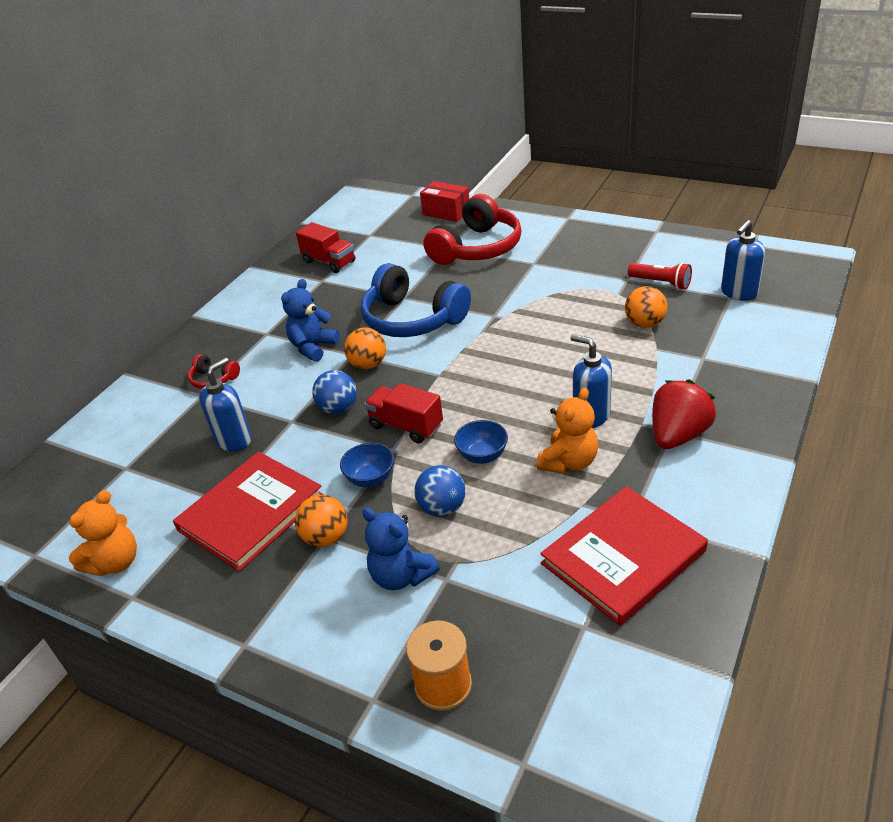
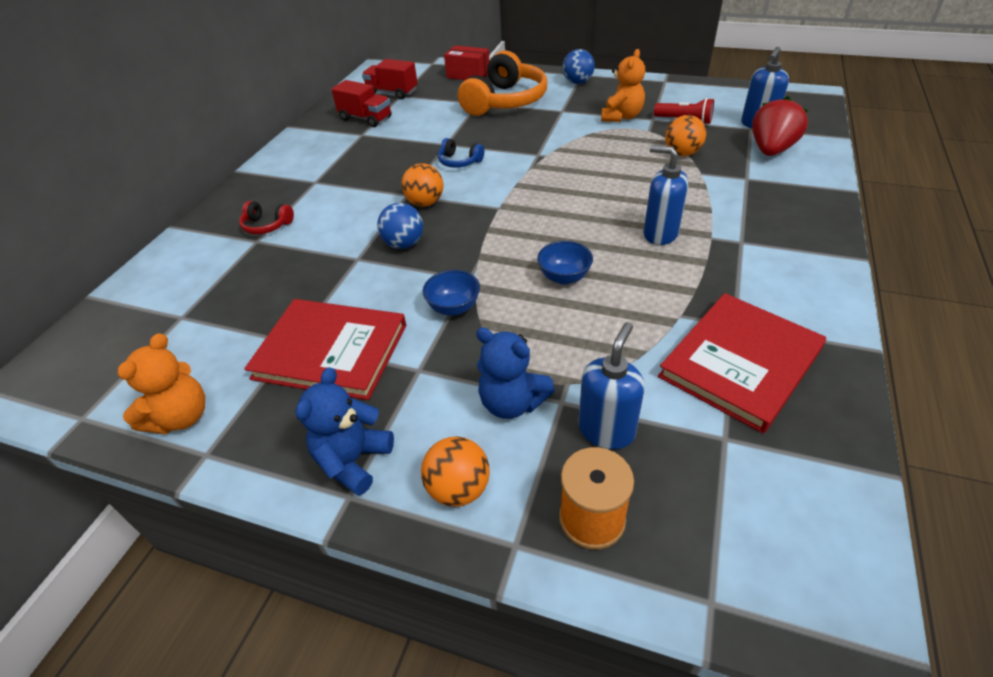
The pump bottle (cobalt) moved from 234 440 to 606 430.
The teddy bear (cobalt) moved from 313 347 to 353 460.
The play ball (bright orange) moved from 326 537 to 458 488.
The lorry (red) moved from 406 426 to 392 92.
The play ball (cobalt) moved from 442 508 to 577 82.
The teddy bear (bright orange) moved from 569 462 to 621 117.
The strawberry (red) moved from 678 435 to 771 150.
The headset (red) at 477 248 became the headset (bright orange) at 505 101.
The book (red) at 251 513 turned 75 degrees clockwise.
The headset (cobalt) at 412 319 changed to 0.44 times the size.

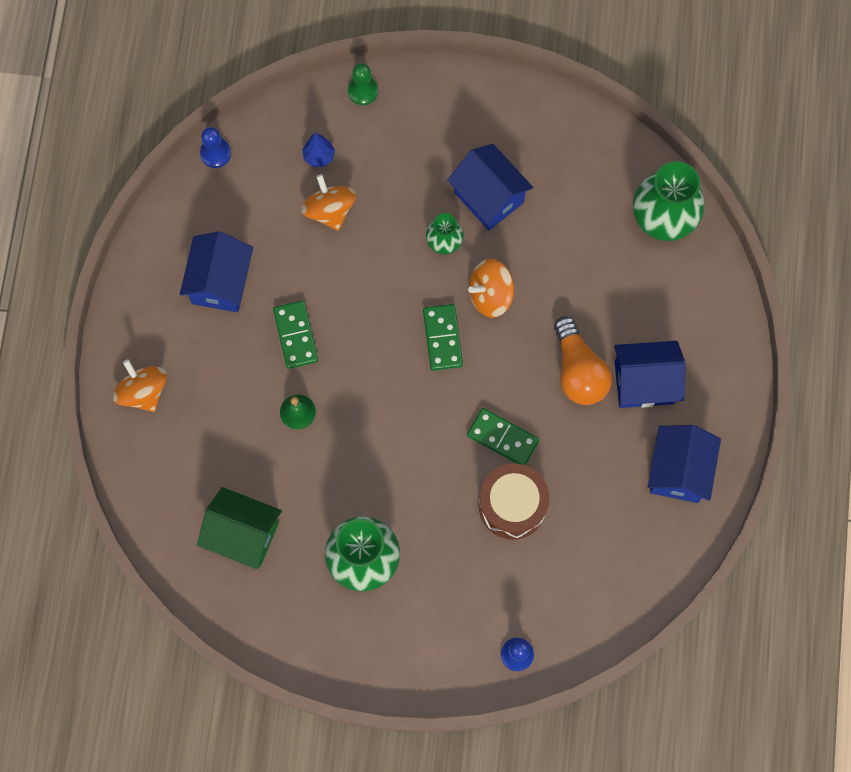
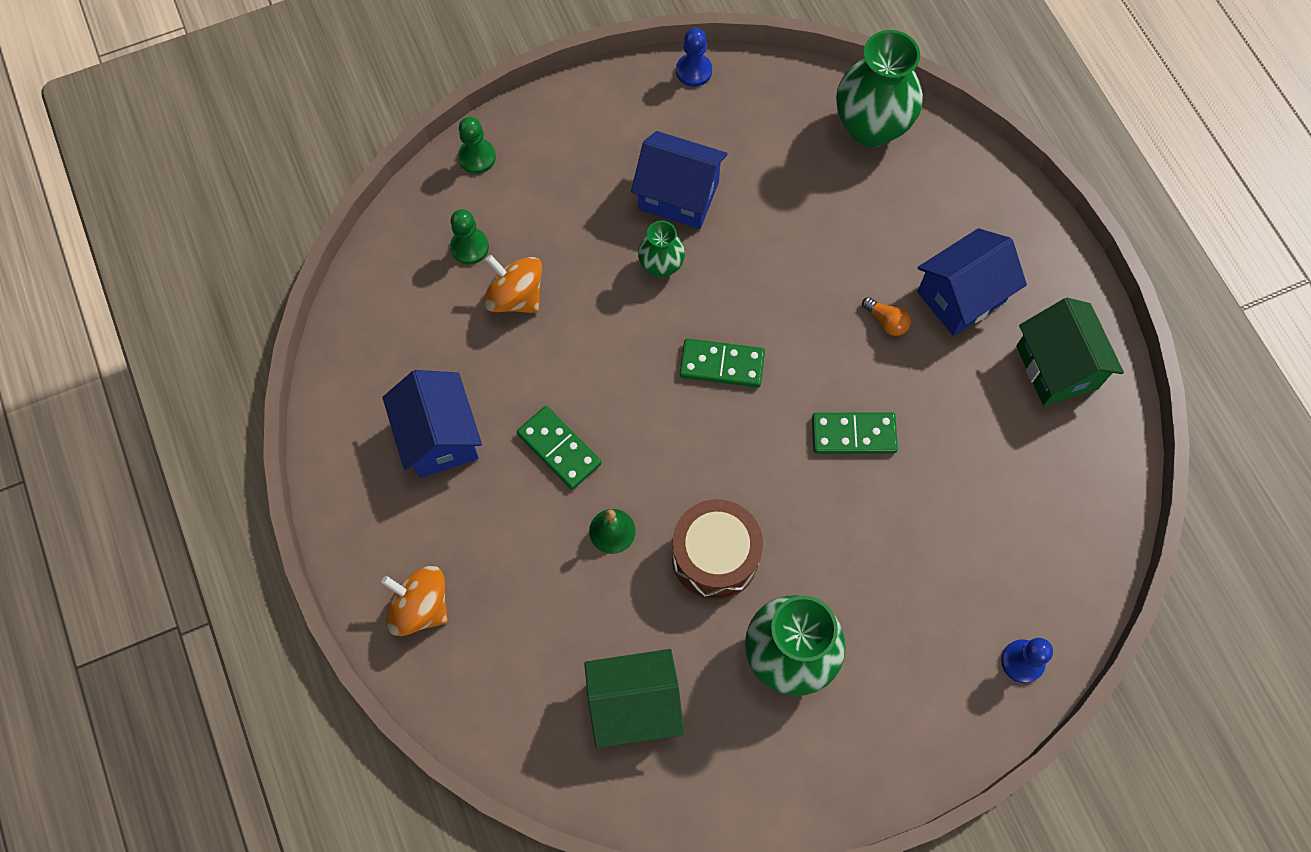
The spinning top (bright orange) at 490 295 disappeared.
The chess pawn (cobalt) moved from 215 153 to 694 71.
The snare drum (russet) moved from 512 505 to 715 556.
The tree (cobalt) at 319 156 was replaced by the chess pawn (green) at 469 247.
The toy house (cobalt) at 678 471 became the toy house (green) at 1056 367.
The domino piece (green) at 442 338 turned 45 degrees counterclockwise.
The bulb (bright orange) at 578 371 changed to 0.46 times the size.

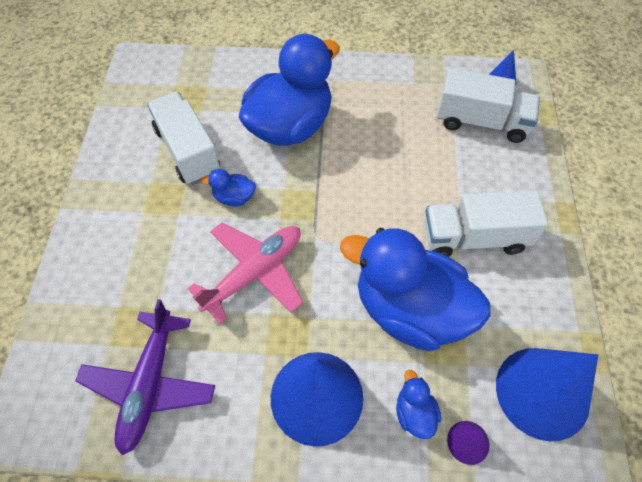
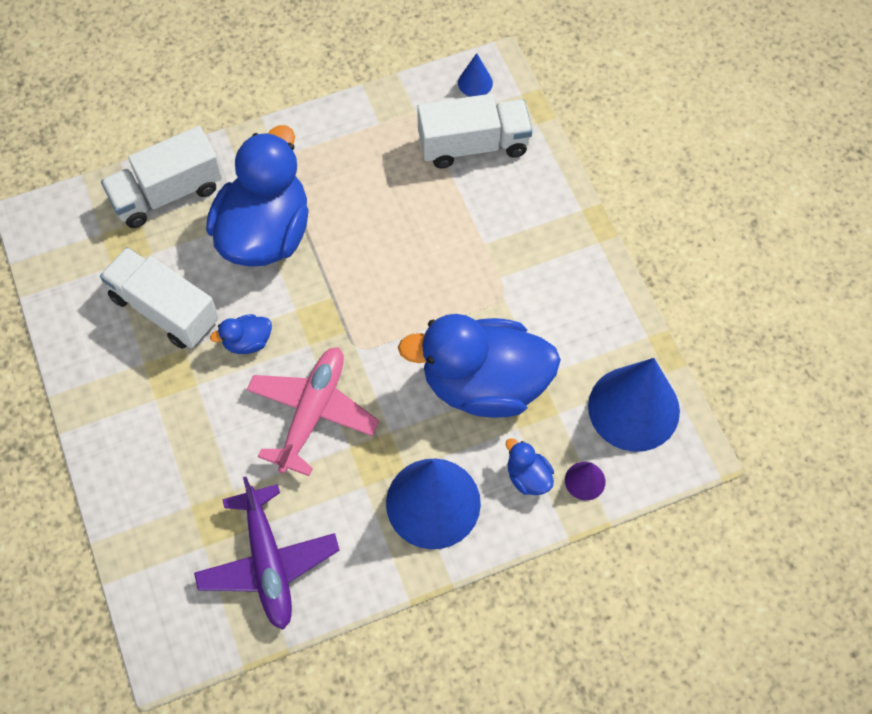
The lorry (pure white) moved from 474 238 to 168 193.

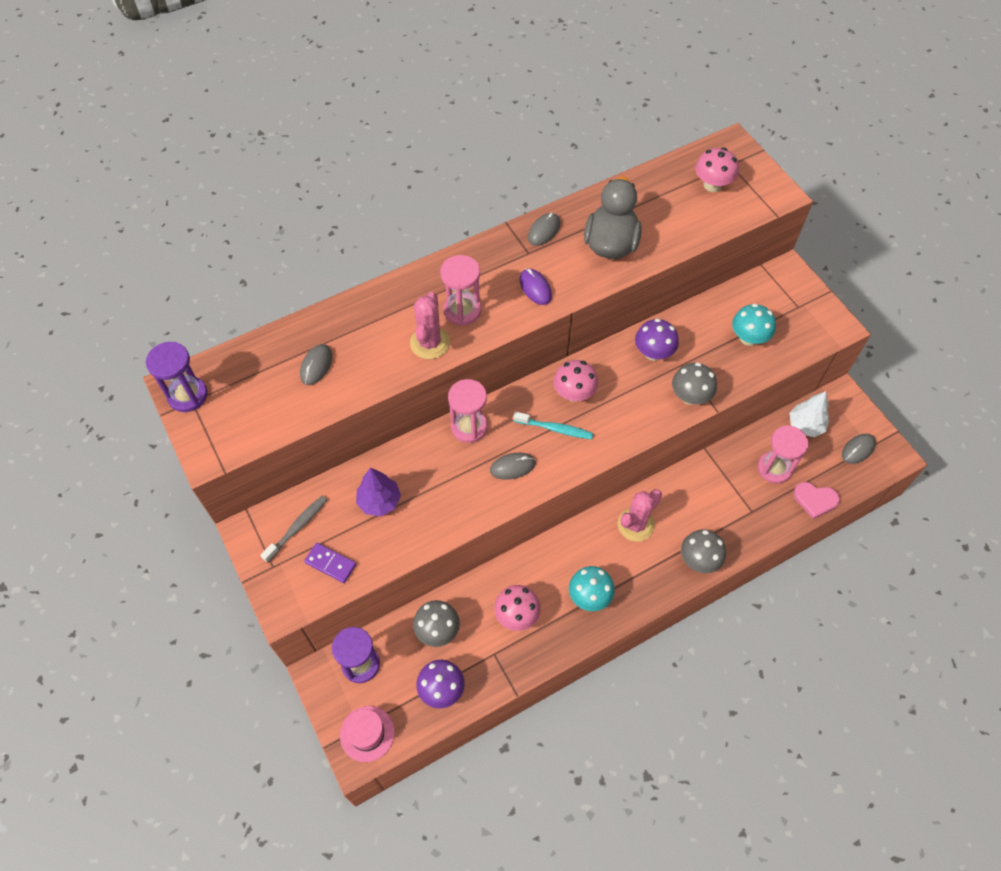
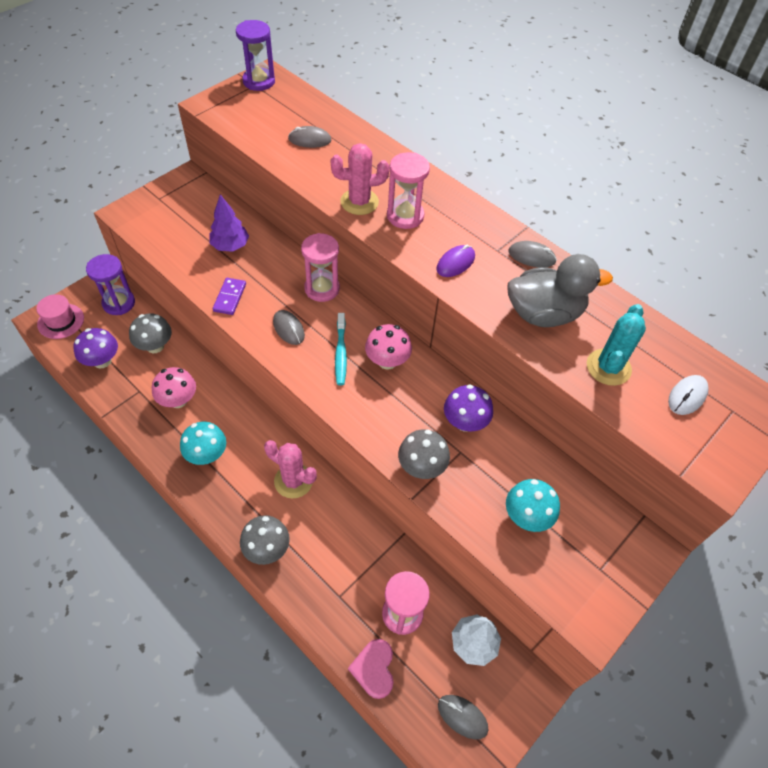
The tooth brush (gray) at 297 527 disappeared.
The saguaro cactus (aqua) at 608 367 appeared.
The domino piece (violet) moved from 330 563 to 229 297.
The fungus (rosy) at 712 185 was replaced by the PC mouse (pure white) at 687 396.

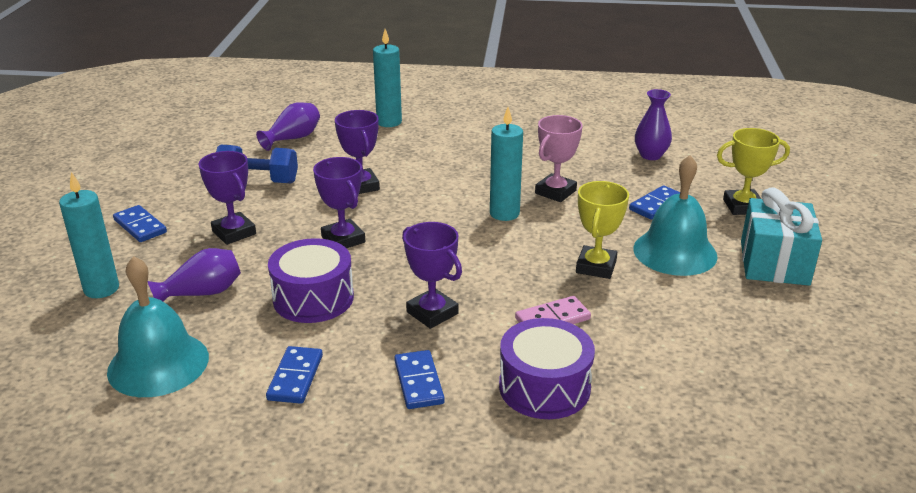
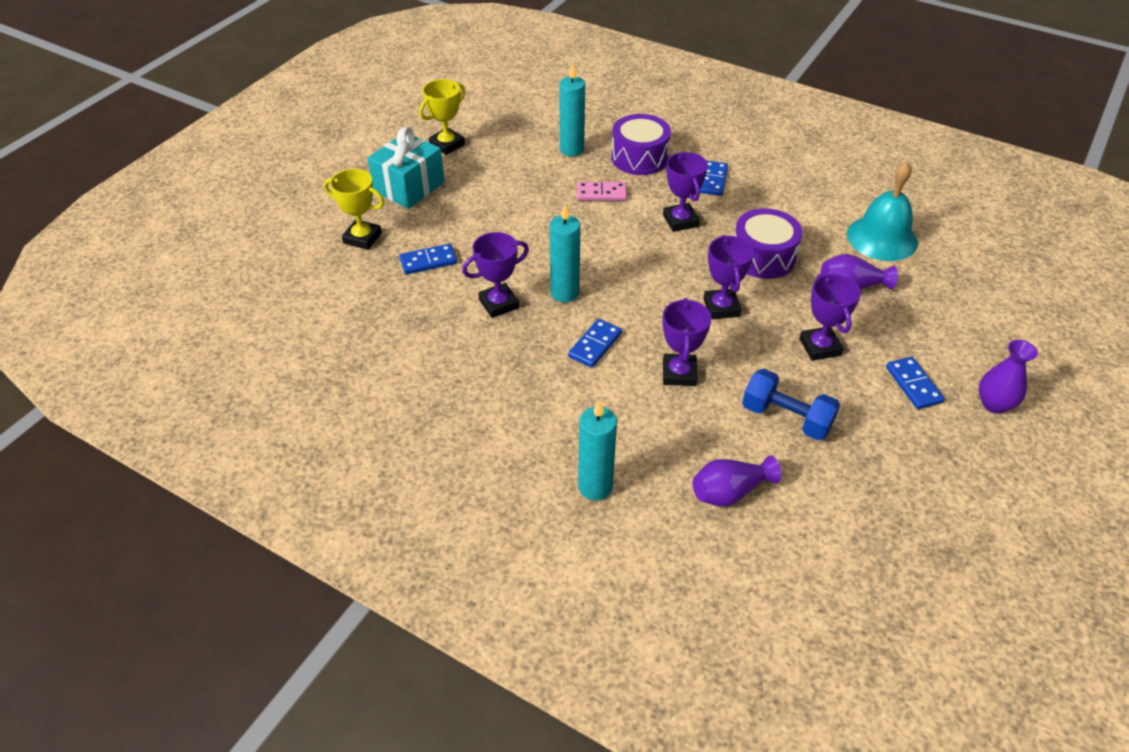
The school bell (aqua) at 675 252 disappeared.
The pillar candle (aqua) moved from 101 289 to 571 150.
The domino piece (cobalt) moved from 295 377 to 595 345.
The award cup (bright yellow) moved from 596 267 to 447 144.
The flower vase (violet) moved from 650 155 to 994 404.
The award cup (rosy) at 555 192 became the award cup (violet) at 499 304.

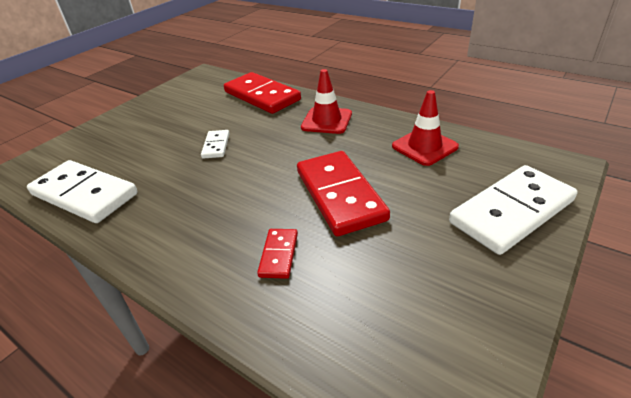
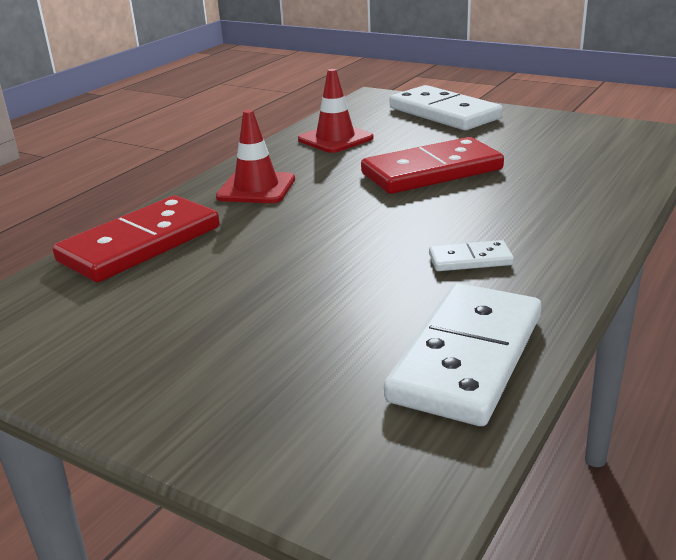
The domino piece (red) at 278 255 disappeared.
The domino piece (pure white) moved from 216 146 to 470 259.

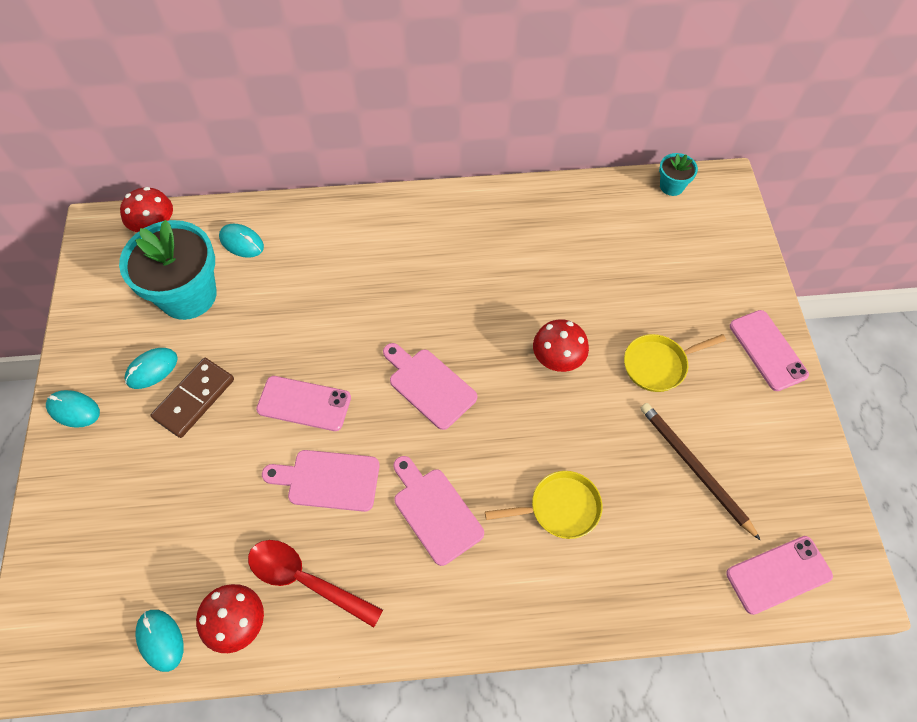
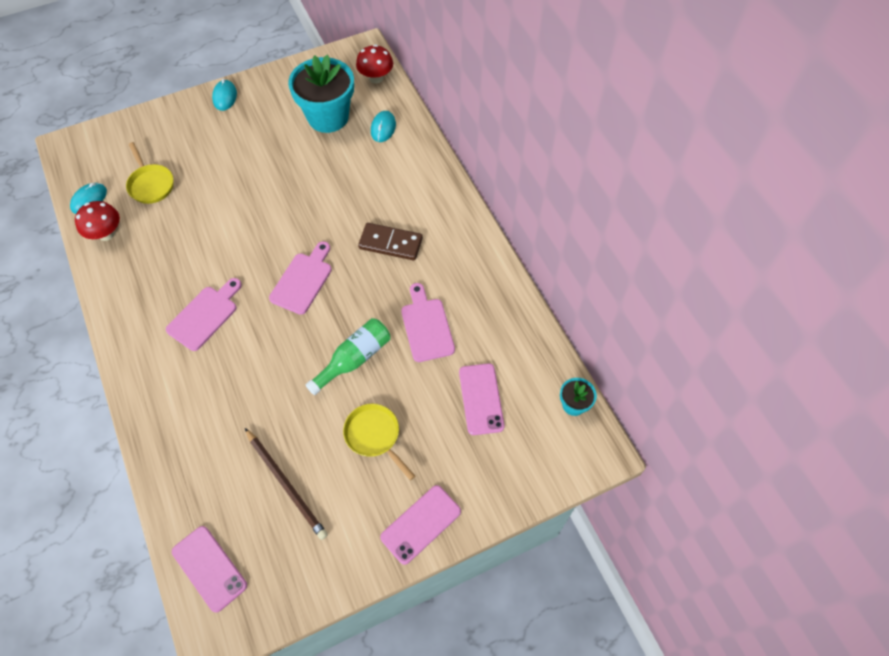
The PC mouse (aqua) at 152 369 disappeared.
The teaspoon (red) at 306 580 disappeared.
The domino piece (russet) moved from 194 399 to 390 243.
The mobile phone (rosy) moved from 304 403 to 481 399.
The bread board (rosy) moved from 328 480 to 426 326.
The frying pan (bright yellow) moved from 560 508 to 151 184.
The fungus (red) at 557 359 was replaced by the bottle (green) at 354 359.
The lead pencil (russet) at 694 468 turned 105 degrees clockwise.

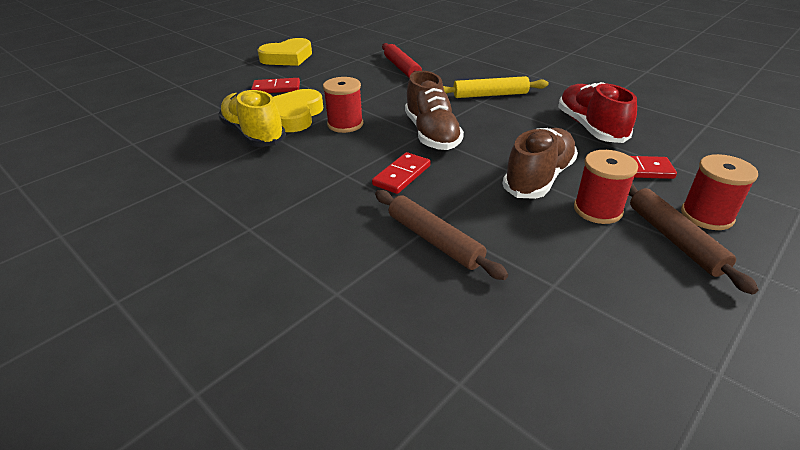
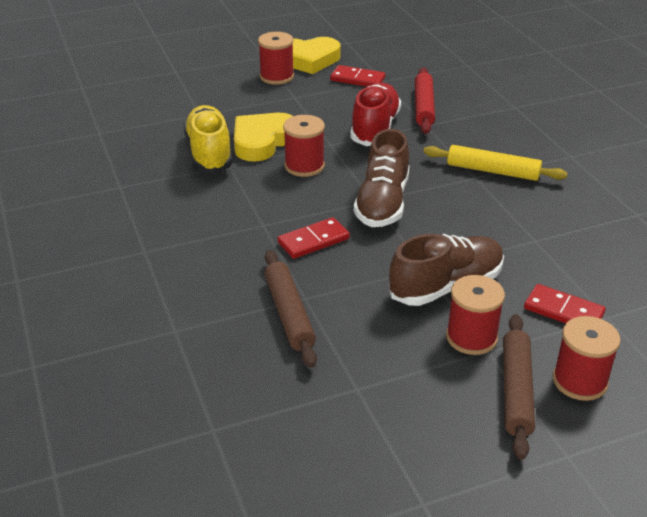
The bobbin (red) at 277 77 appeared.
The domino piece (red) moved from 276 88 to 357 79.
The lace-up shoe (red) moved from 590 127 to 375 128.

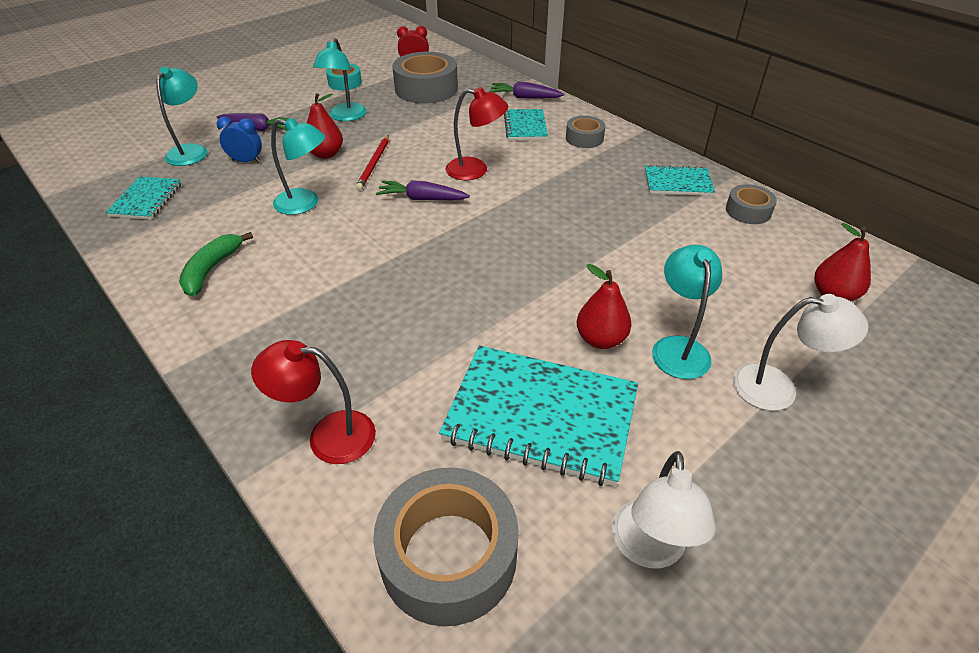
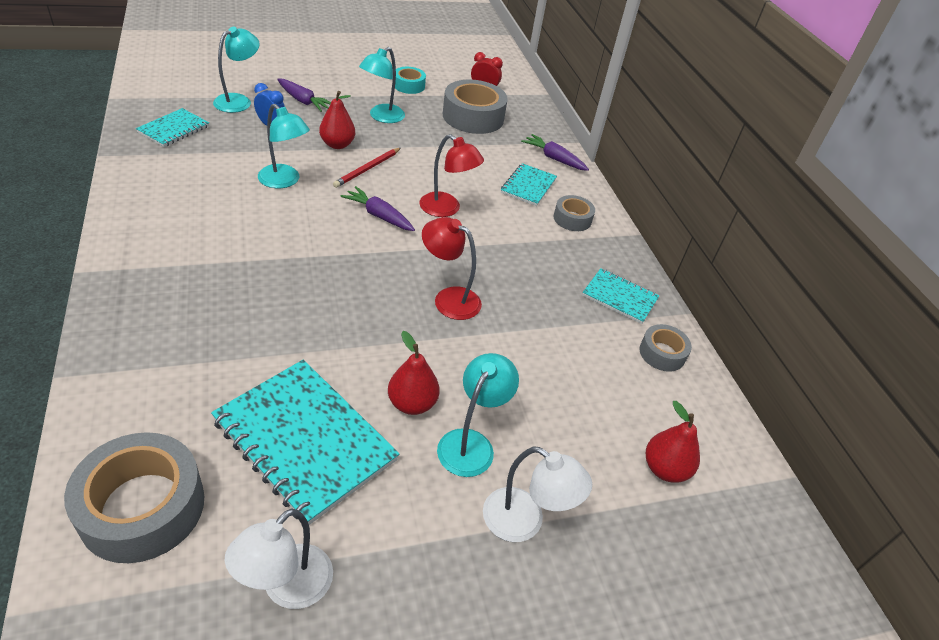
The banana (green) at 212 269 disappeared.
The lamp (red) moved from 328 436 to 449 298.

